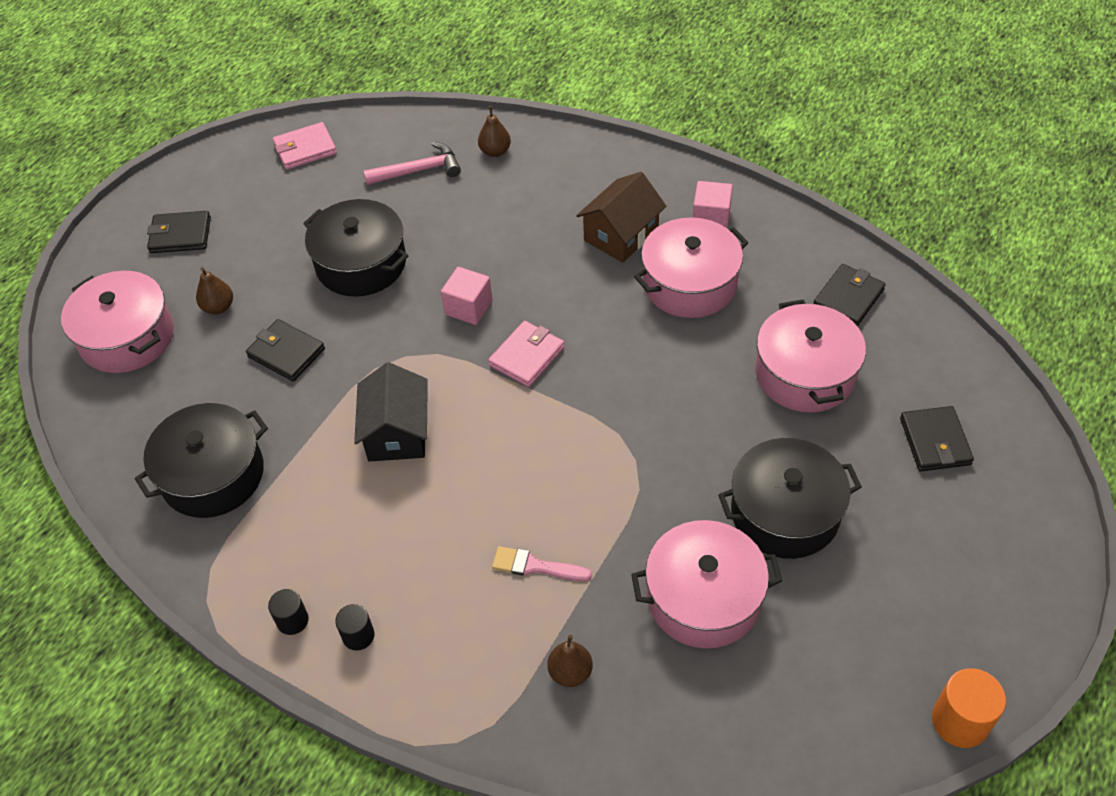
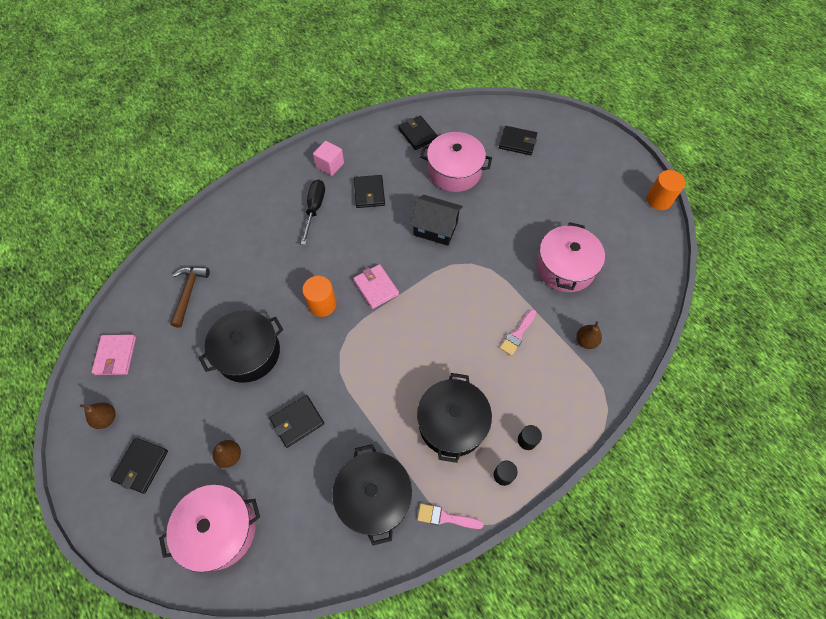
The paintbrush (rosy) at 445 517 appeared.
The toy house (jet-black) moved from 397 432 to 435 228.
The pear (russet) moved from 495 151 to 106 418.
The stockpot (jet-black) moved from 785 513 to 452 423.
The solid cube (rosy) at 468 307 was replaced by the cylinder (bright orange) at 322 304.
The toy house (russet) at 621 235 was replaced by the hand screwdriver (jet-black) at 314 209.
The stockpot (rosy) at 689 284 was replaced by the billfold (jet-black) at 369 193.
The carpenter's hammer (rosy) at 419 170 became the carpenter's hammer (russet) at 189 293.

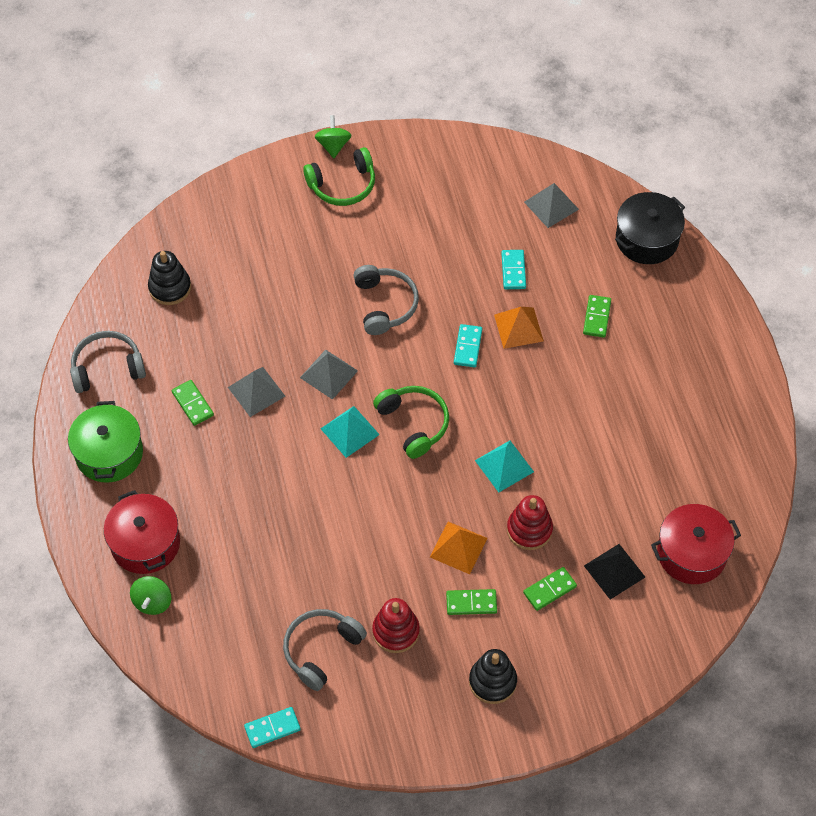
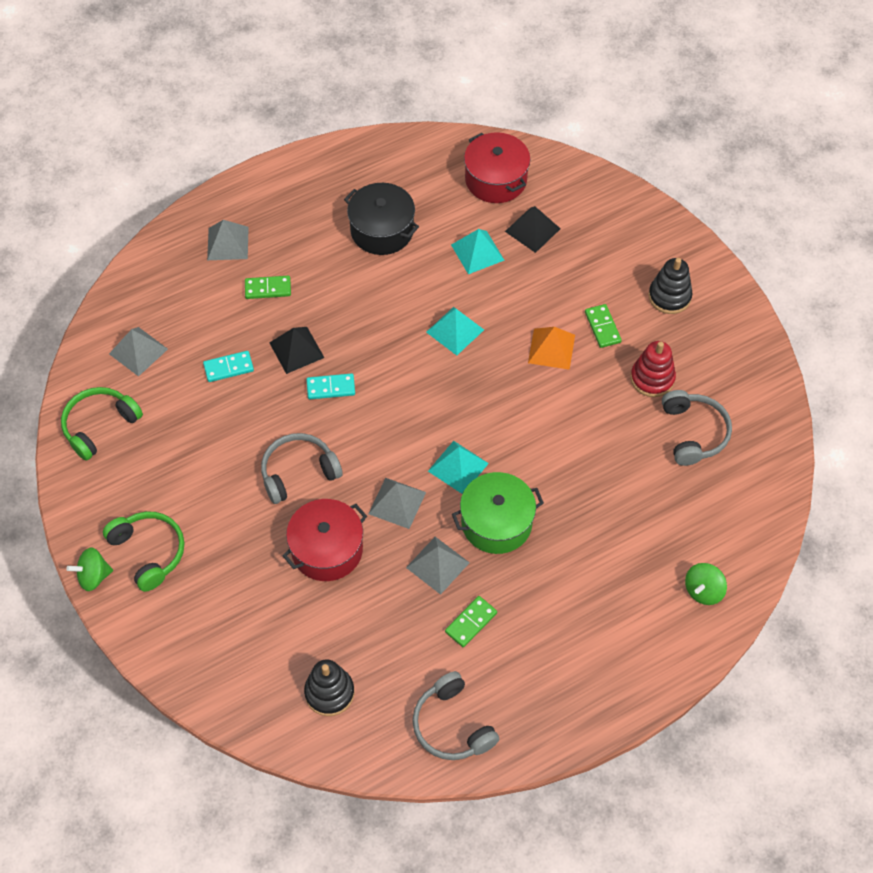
The domino piece (aqua) at 272 728 disappeared.
The ring stacker (red) at 529 530 disappeared.
The domino piece (green) at 549 590 disappeared.
The pyramid (gray) at 227 243 appeared.
The pyramid (aqua) at 477 252 appeared.
The stockpot (green) moved from 109 453 to 496 523.
The stockpot (red) moved from 145 543 to 327 549.
The headset (green) moved from 414 423 to 99 426.
The stockpot (jet-black) moved from 647 239 to 382 230.
The pyramid (bright orange) at 518 328 became the pyramid (jet-black) at 296 350.
The spinning top (green) at 152 602 turned 135 degrees clockwise.
The headset (gray) at 321 650 turned 120 degrees counterclockwise.

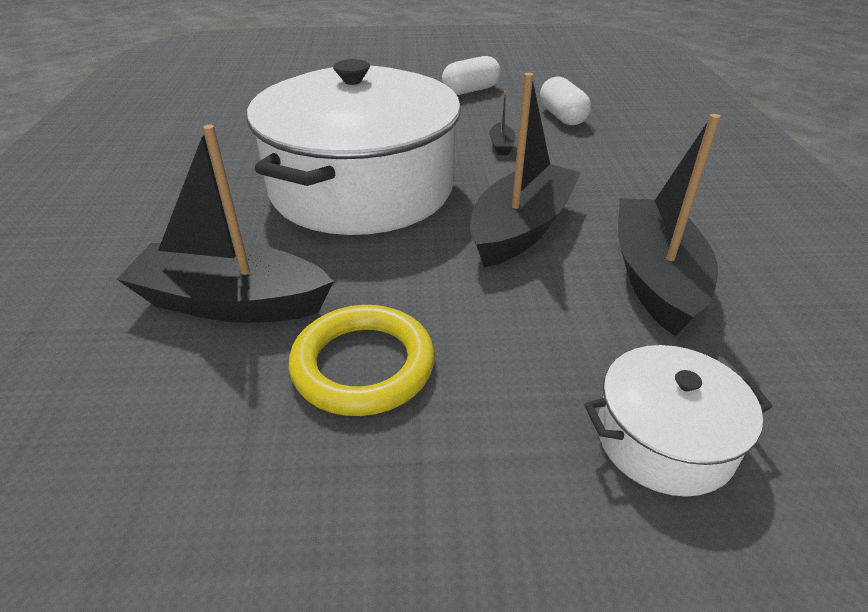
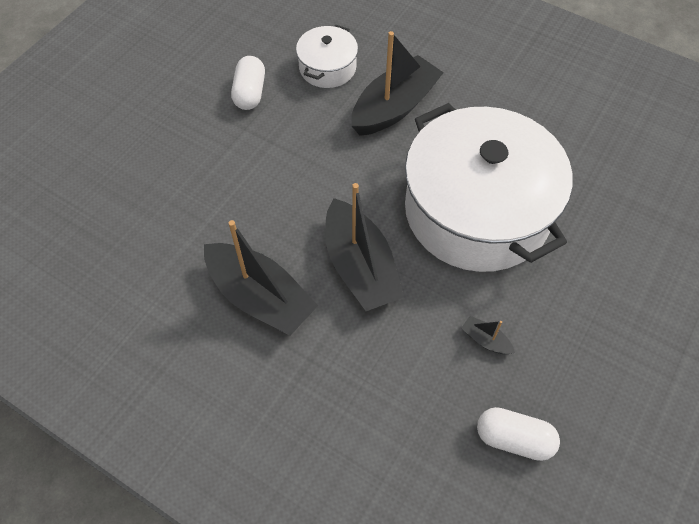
The ring (bright yellow) at 363 365 disappeared.
The capsule (pure white) moved from 470 90 to 250 93.
The stockpot (pure white) moved from 664 439 to 327 68.

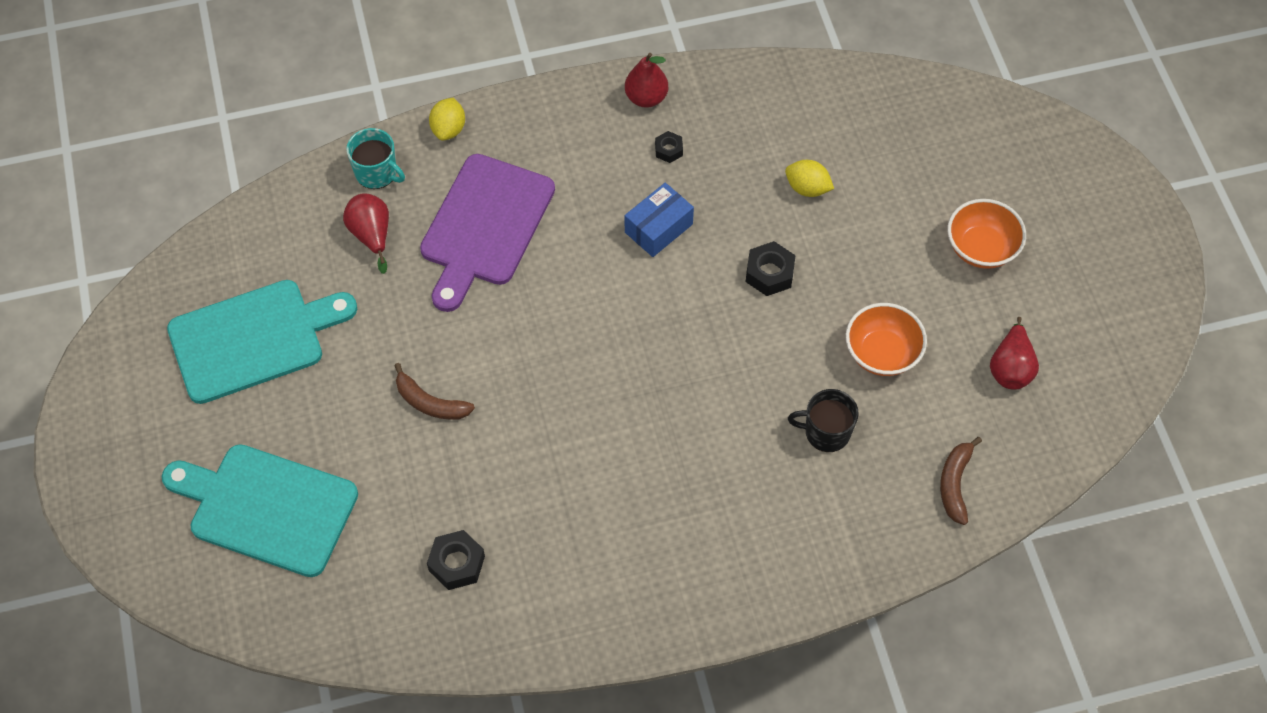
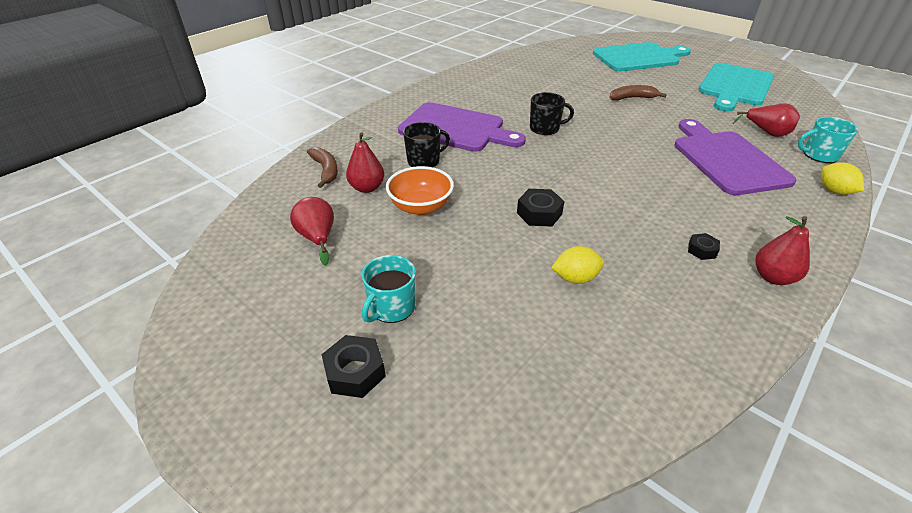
The package (cobalt) at 658 228 disappeared.
The pear (red) at 367 188 appeared.
The bread board (violet) at 456 128 appeared.
The tea mug (jet-black) at 545 128 appeared.
The hexagon nut (jet-black) moved from 456 563 to 355 372.
The bowl (bright orange) at 981 248 was replaced by the tea mug (aqua) at 391 307.

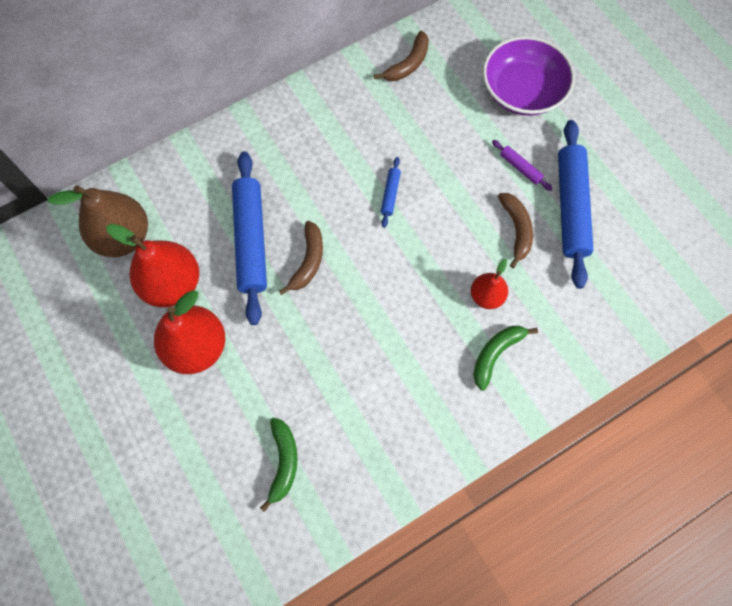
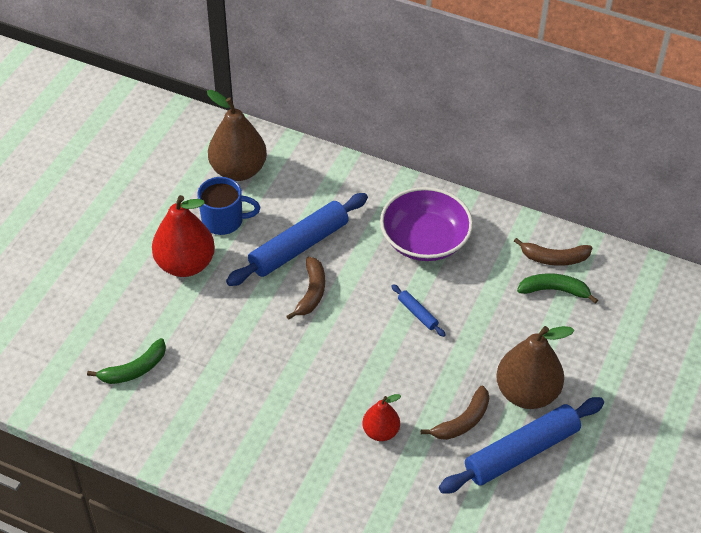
The banana (green) moved from 495 354 to 554 290.
The bowl (violet) moved from 522 91 to 424 240.
The pear (red) at 172 284 was replaced by the tea mug (cobalt) at 224 221.
The pastry roller (violet) at 520 168 was replaced by the pear (russet) at 526 393.
The banana (russet) at 308 261 turned 60 degrees counterclockwise.
The pastry roller (cobalt) at 390 194 turned 75 degrees clockwise.

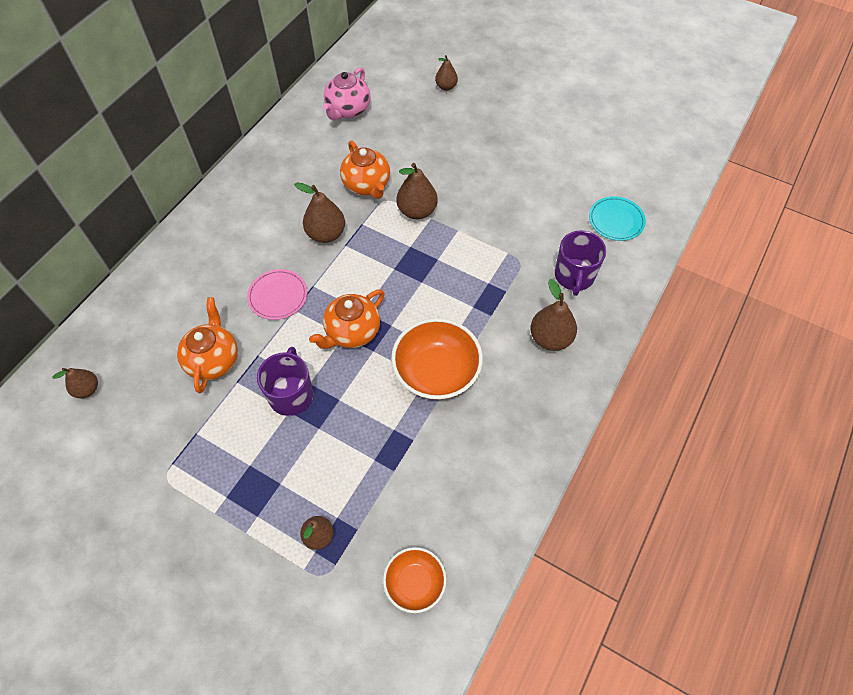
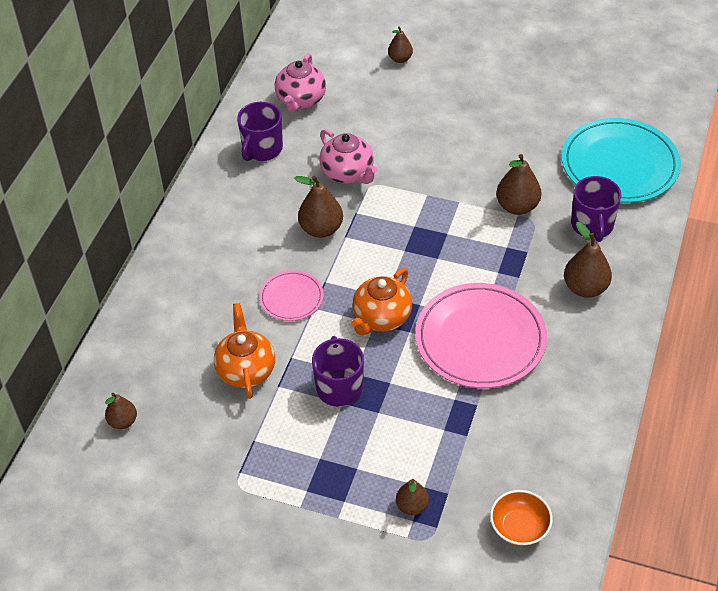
The tea mug (violet) at 262 149 appeared.
The pear (russet) moved from 417 211 to 517 206.
The bowl (bright orange) at 436 372 was replaced by the flat dish (rosy) at 480 339.
The teapot (bright orange) at 367 185 became the teapot (rosy) at 348 173.
The flat dish (aqua) at 616 220 changed to 1.97 times the size.

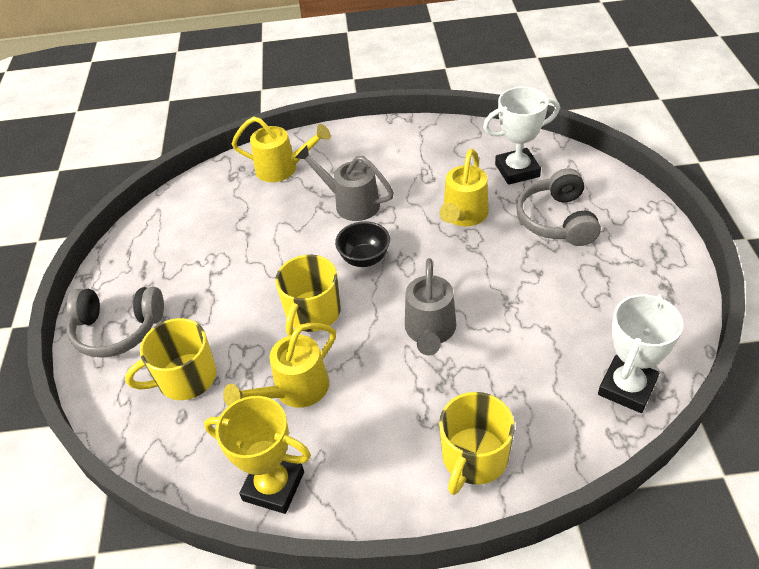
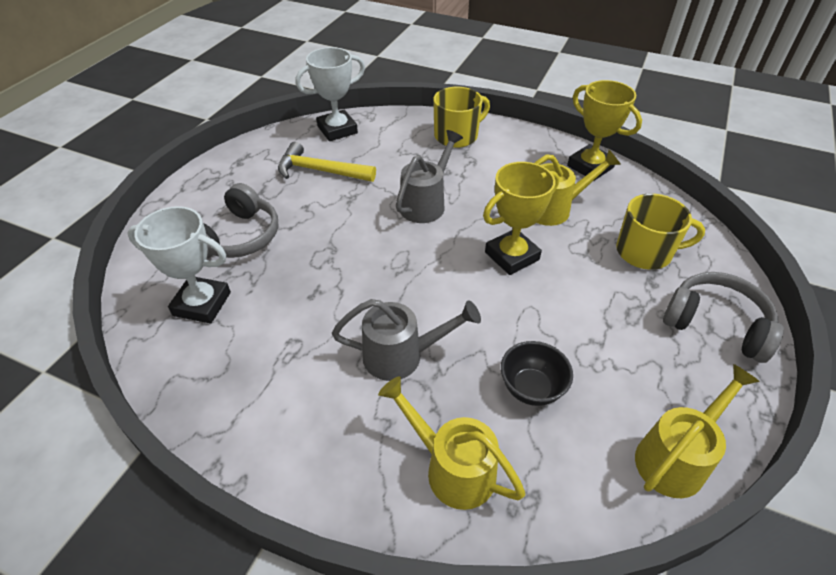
The carpenter's hammer (bright yellow) at 320 171 appeared.
The bowl (jet-black) moved from 364 259 to 531 388.
The watering pot (bright yellow) moved from 463 216 to 676 457.
The tea mug (bright yellow) at 312 313 was replaced by the award cup (bright yellow) at 512 256.
The watering pot (gray) at 351 203 turned 60 degrees counterclockwise.

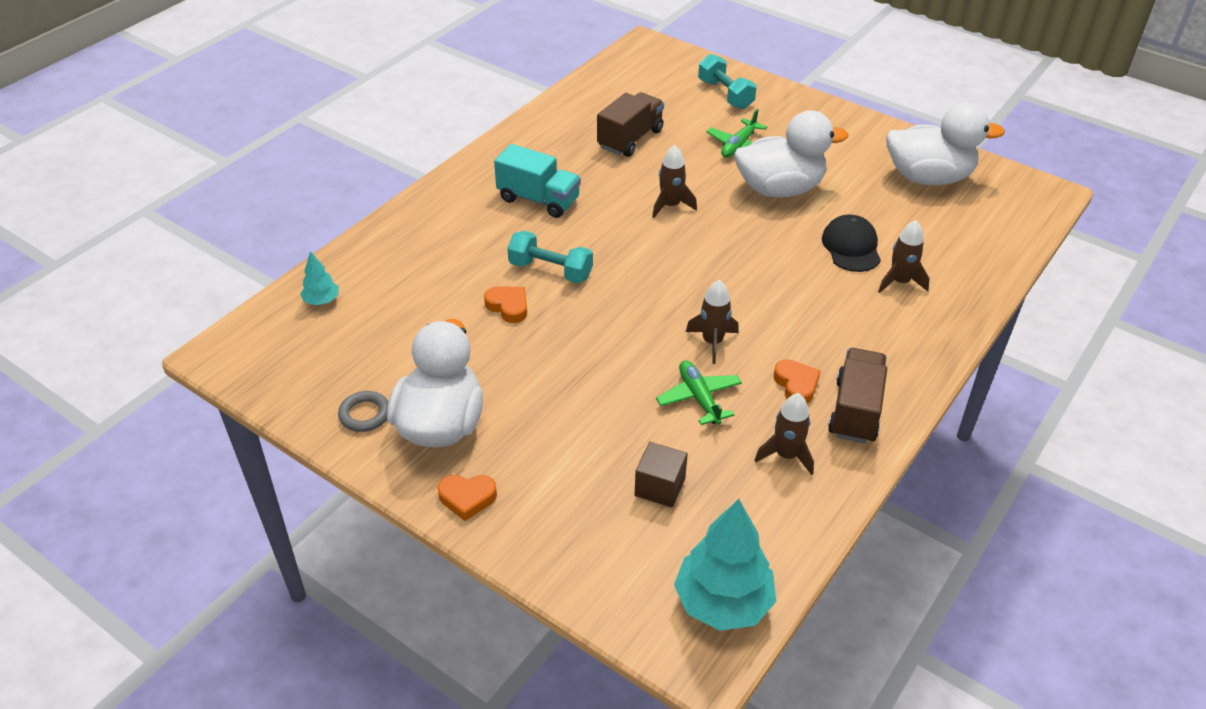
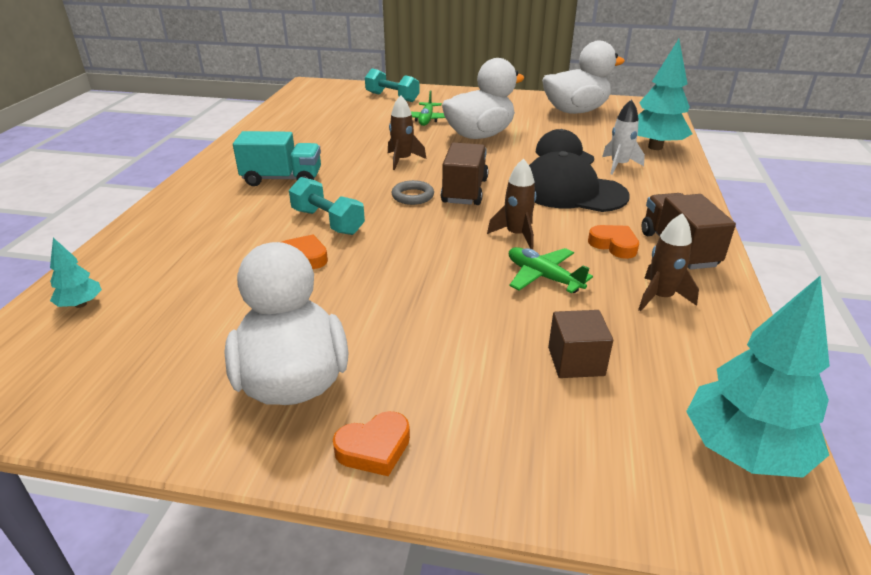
The peaked cap (jet-black) at 572 192 appeared.
The tree (aqua) at 655 147 appeared.
The ring (gray) moved from 365 414 to 412 196.
The lorry (russet) moved from 630 139 to 464 191.
The toy rocket (russet) at 900 282 became the toy rocket (pure white) at 619 165.
The dumbbell (aqua) at 550 270 turned 45 degrees clockwise.

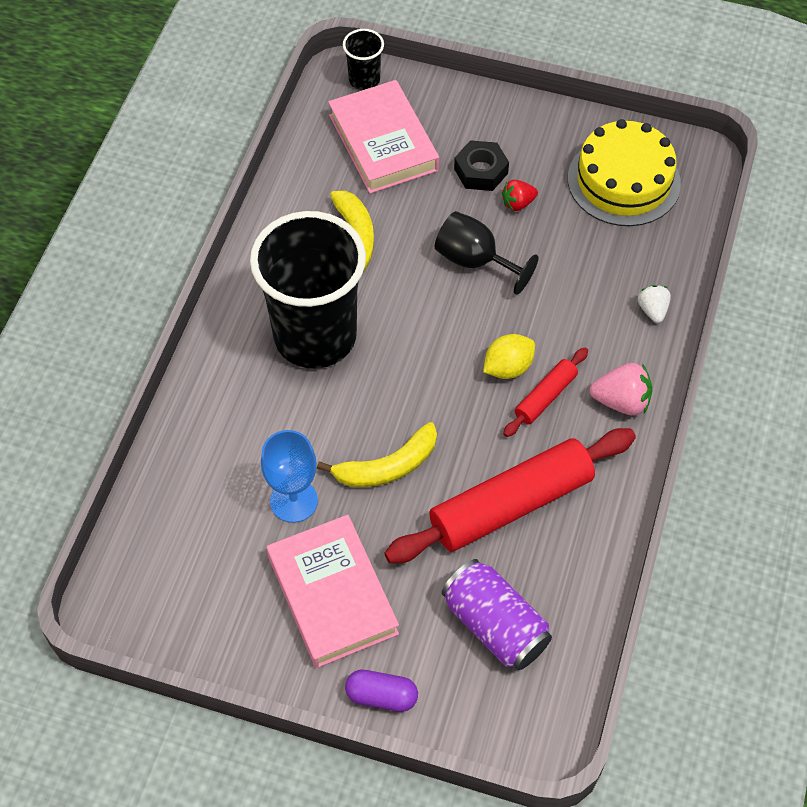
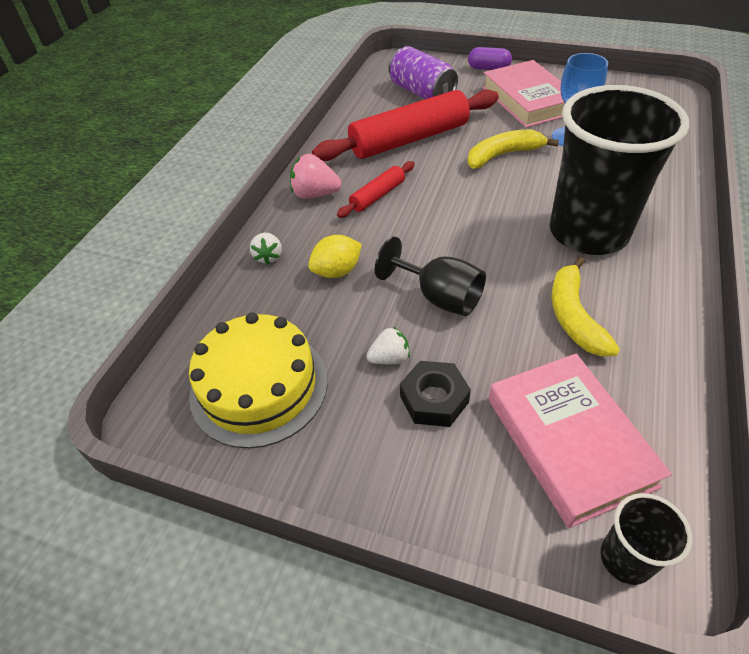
The citrus fruit (bright yellow) moved from 508 367 to 337 271.
The strawberry (red) at 518 203 became the strawberry (pure white) at 390 358.

